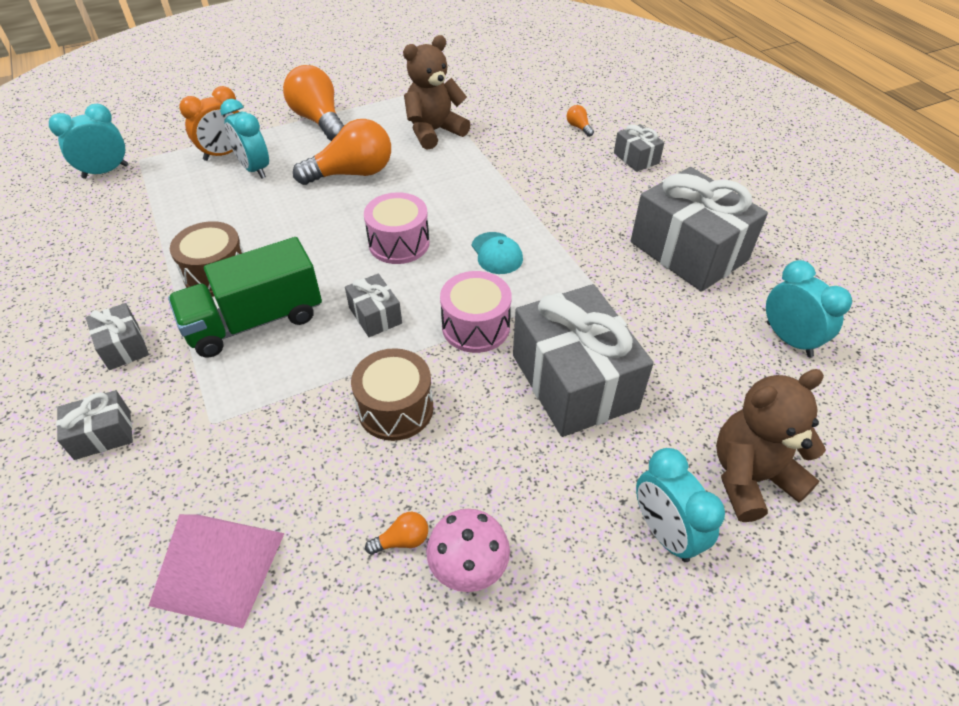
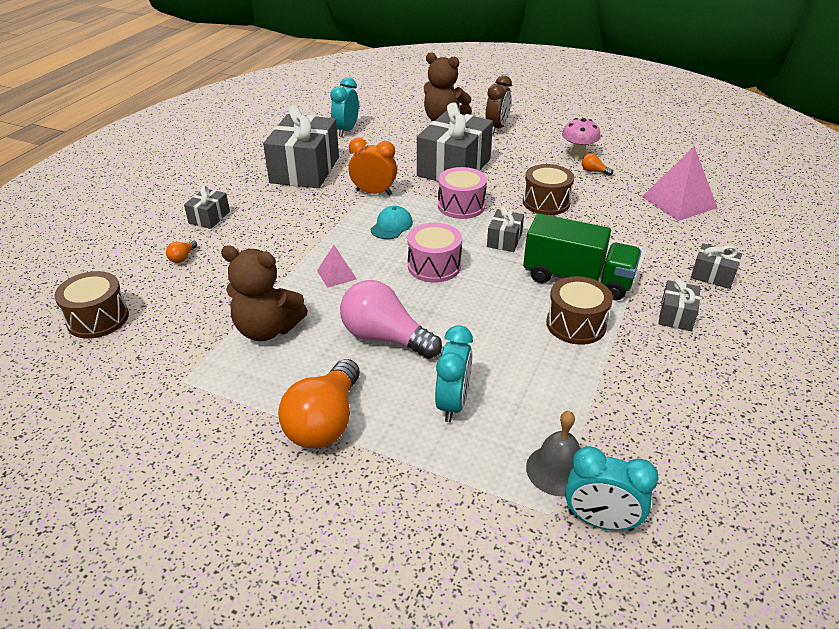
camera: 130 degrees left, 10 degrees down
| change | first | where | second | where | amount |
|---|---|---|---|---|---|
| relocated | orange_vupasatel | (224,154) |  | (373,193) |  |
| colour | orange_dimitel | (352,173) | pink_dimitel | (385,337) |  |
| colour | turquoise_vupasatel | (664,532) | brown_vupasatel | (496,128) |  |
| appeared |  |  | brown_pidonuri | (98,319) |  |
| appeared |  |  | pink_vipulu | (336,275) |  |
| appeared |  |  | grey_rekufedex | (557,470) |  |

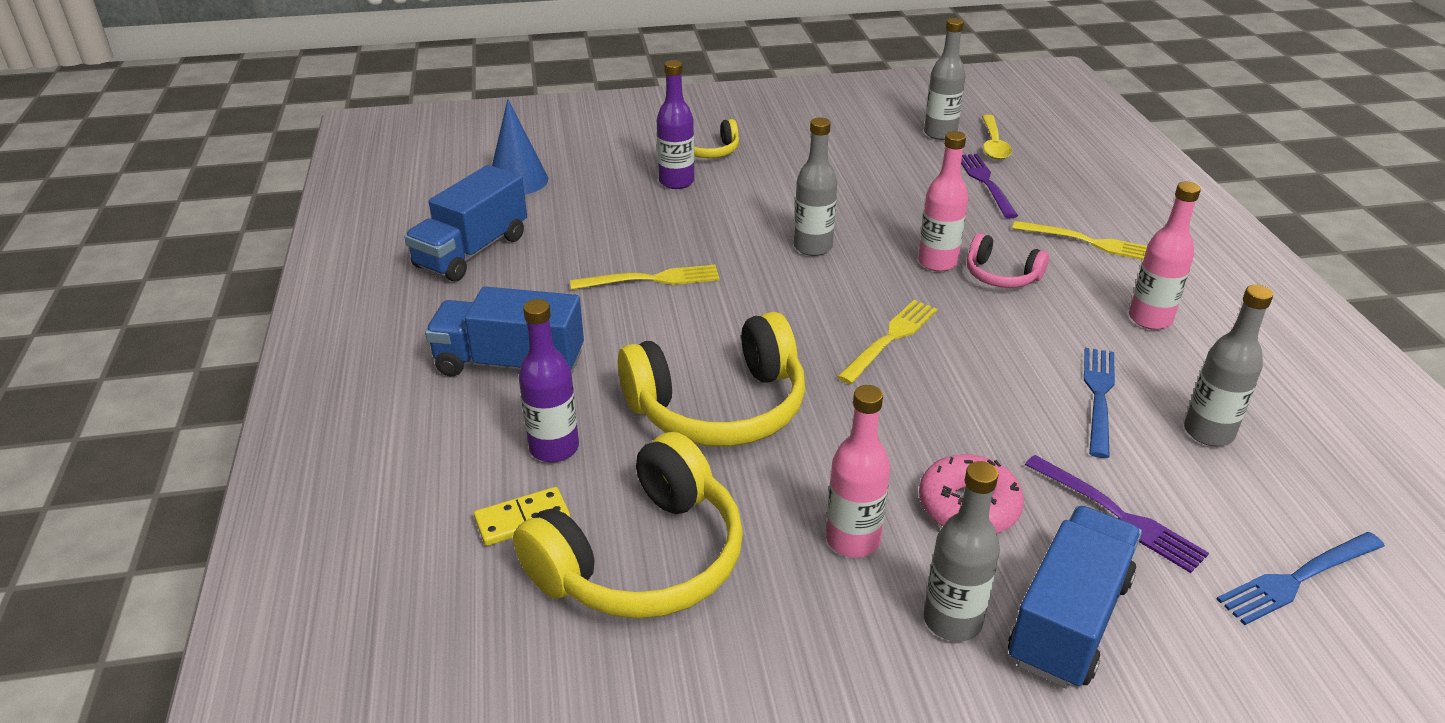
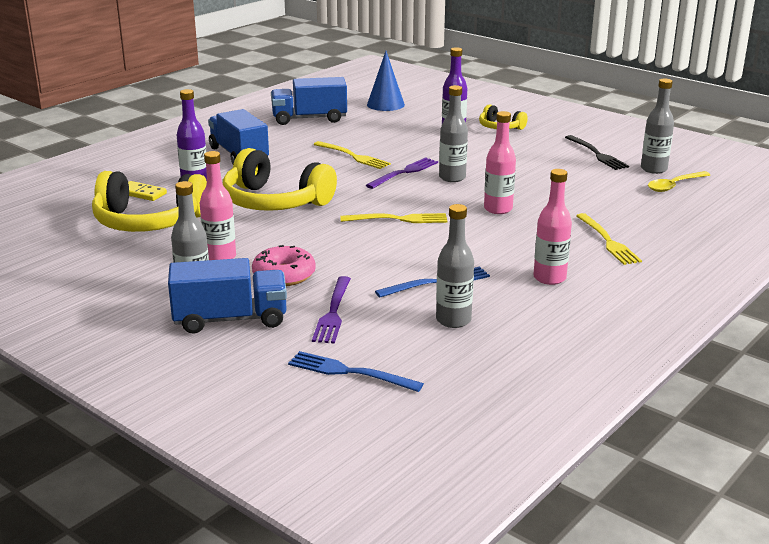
camera: 50 degrees right, 10 degrees down
| change | first | where | second | where | amount |
|---|---|---|---|---|---|
| relocated | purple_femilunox | (985,182) |  | (404,172) |  |
| missing | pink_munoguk | (1001,275) |  |  |  |
| appeared |  |  | black_femilunox | (597,154) |  |

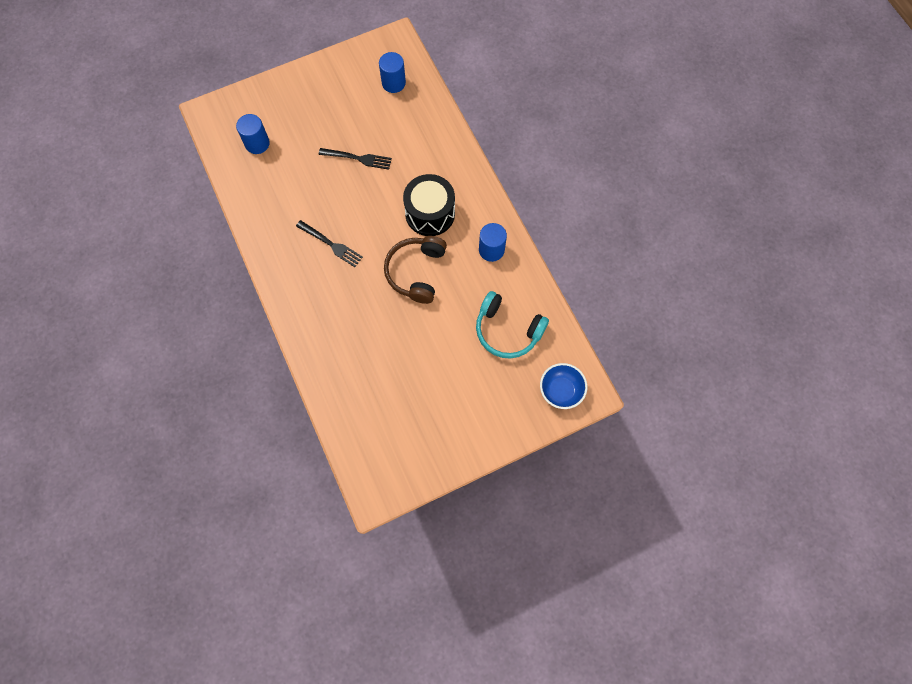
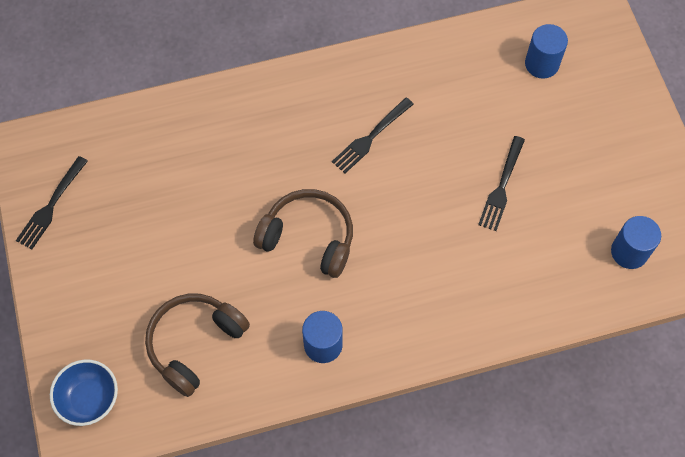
camera: 100 degrees right, 5 degrees down
| change | first | where | second | where | amount |
|---|---|---|---|---|---|
| missing | black_pidonuri | (430,213) |  |  |  |
| colour | turquoise_munoguk | (507,330) | brown_munoguk | (195,344) |  |
| appeared |  |  | black_femilunox | (51,205) |  |

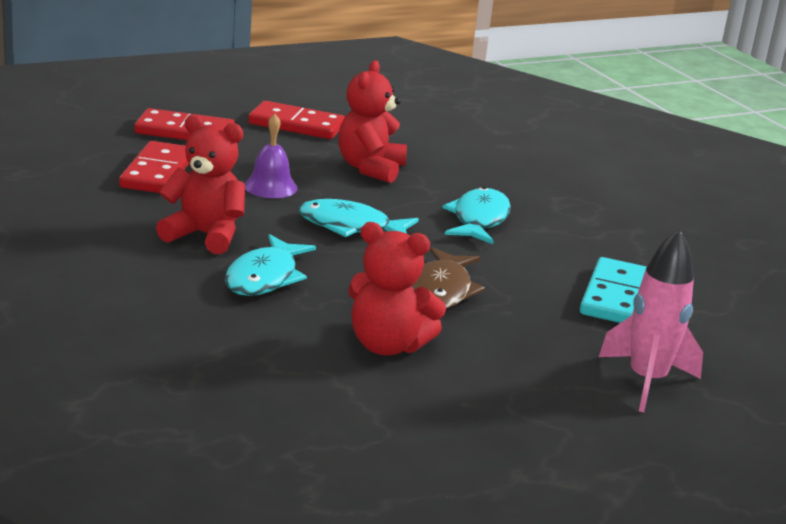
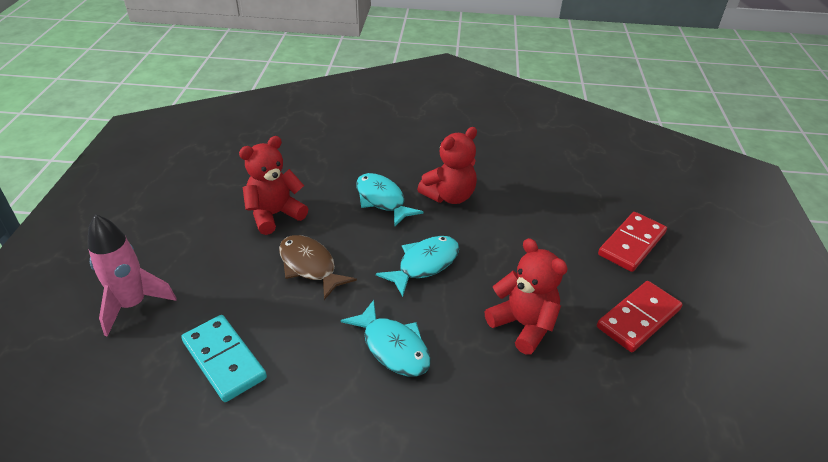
camera: 125 degrees right, 15 degrees up
| change | first | where | second | where | amount |
|---|---|---|---|---|---|
| missing | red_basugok | (158,172) |  |  |  |
| missing | purple_rekufedex | (270,186) |  |  |  |

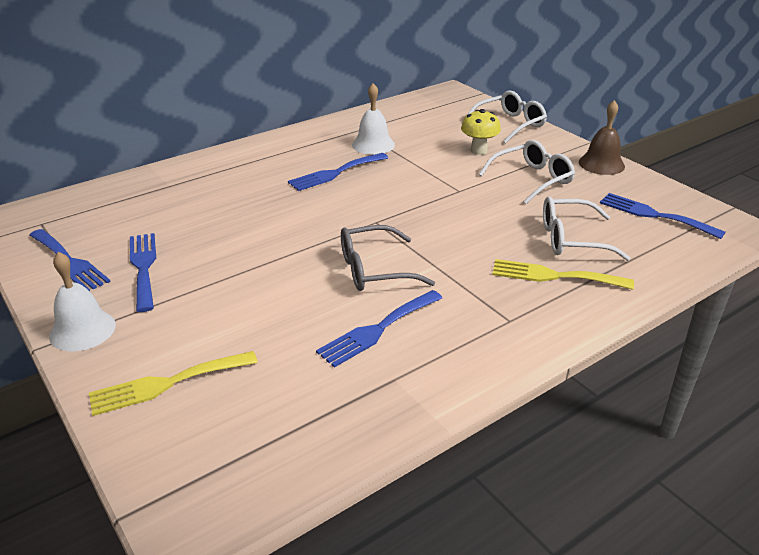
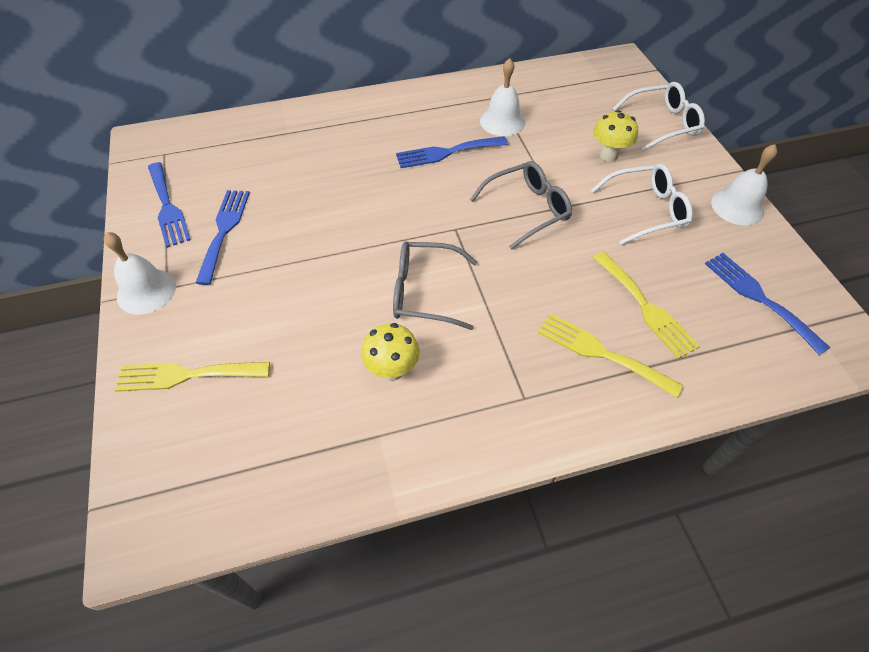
camera: 20 degrees right, 20 degrees up
| change | first | where | second | where | amount |
|---|---|---|---|---|---|
| exchanged | blue_femilunox | (377,330) | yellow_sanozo | (392,370) |  |
| exchanged | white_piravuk | (571,239) | yellow_femilunox | (645,307) |  |
| colour | brown_rekufedex | (601,164) | white_rekufedex | (737,206) |  |
| appeared |  |  | grey_piravuk | (527,209) |  |

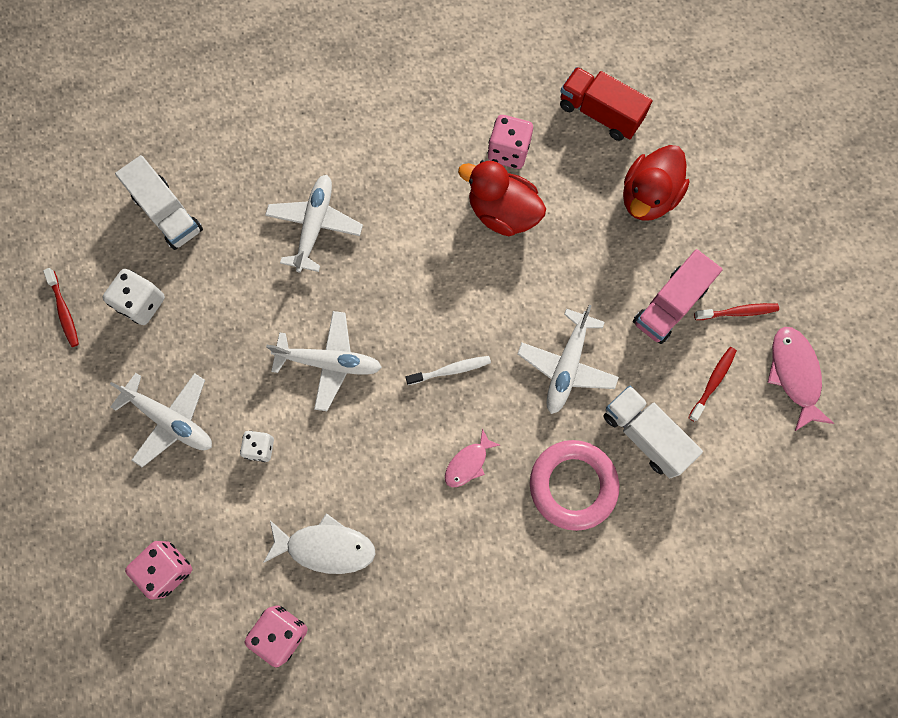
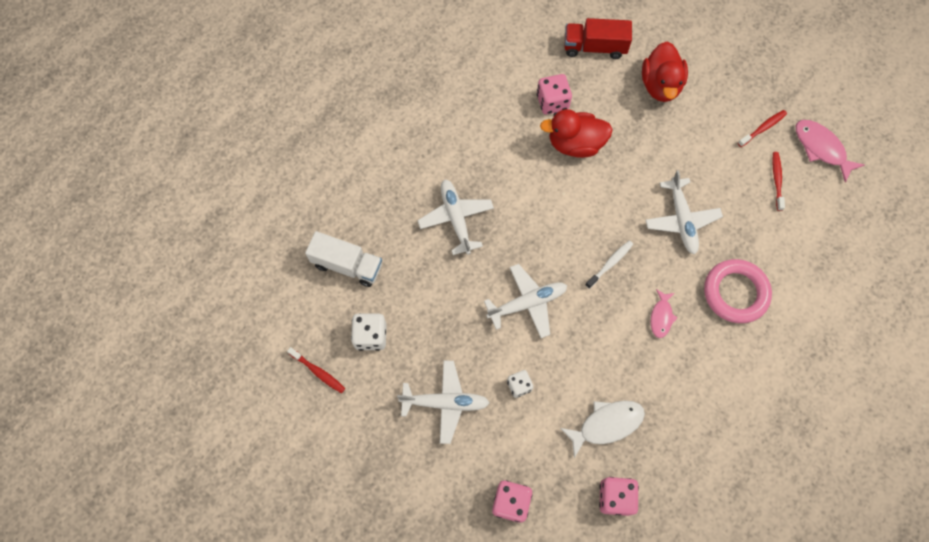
camera: 30 degrees left, 5 degrees down
| change | first | where | second | where | amount |
|---|---|---|---|---|---|
| missing | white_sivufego | (644,435) |  |  |  |
| missing | pink_sivufego | (669,305) |  |  |  |

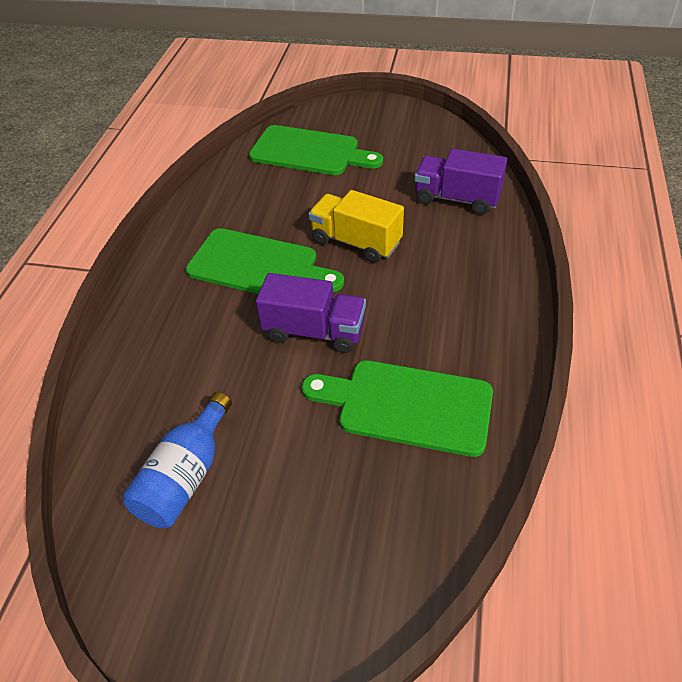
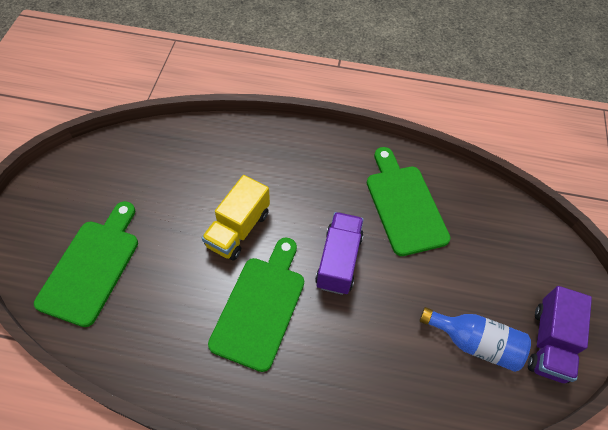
camera: 95 degrees left, 10 degrees up
| change | first | where | second | where | amount |
|---|---|---|---|---|---|
| spun | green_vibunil | (407,406) |  | (404,205) | 150 degrees clockwise |
| relocated | purple_sivufego | (457,199) |  | (549,343) |  |

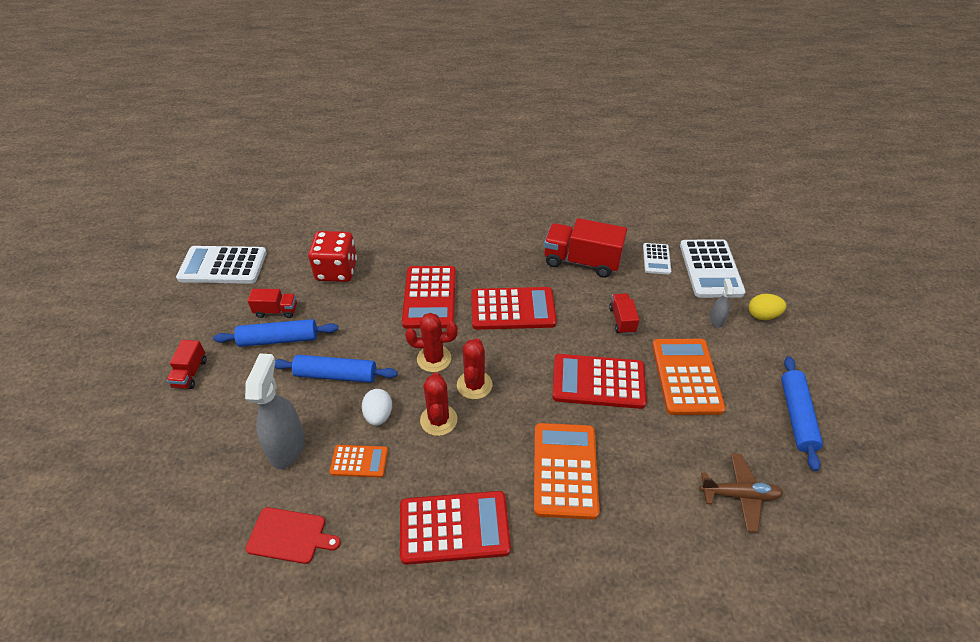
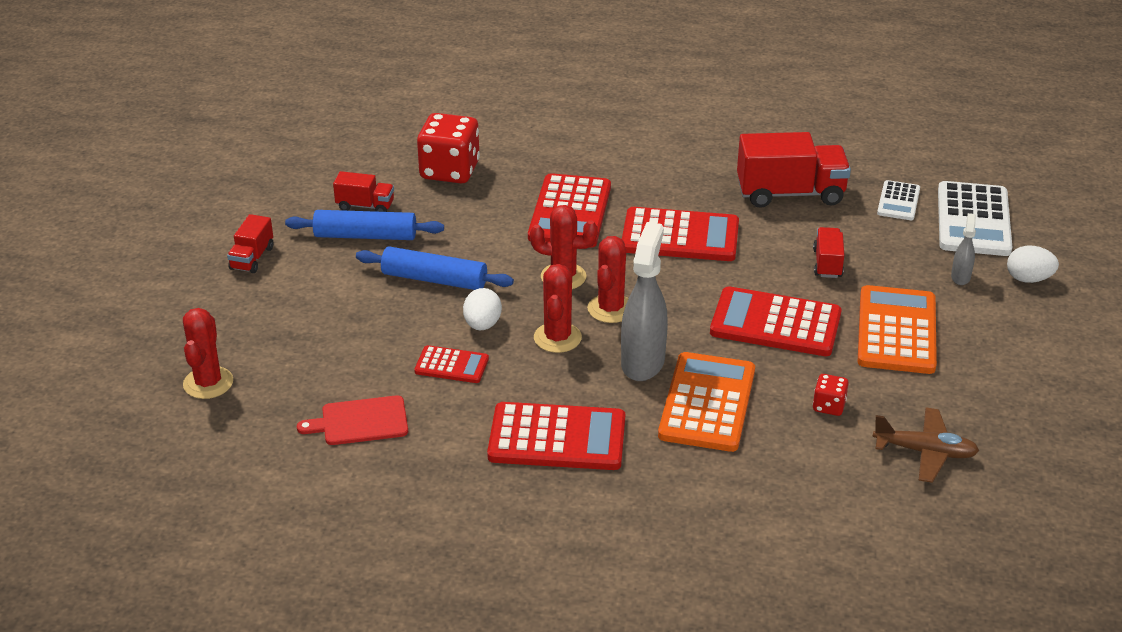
camera: 10 degrees right, 10 degrees down
| change | first | where | second | where | amount |
|---|---|---|---|---|---|
| missing | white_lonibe | (223,266) |  |  |  |
| relocated | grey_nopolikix | (287,447) |  | (643,362) |  |
| spun | red_vibunil | (290,536) |  | (360,421) | 150 degrees clockwise |
| colour | orange_lonibe | (359,461) | red_lonibe | (451,365) |  |
| spun | red_sivufego | (582,261) |  | (790,193) | 150 degrees clockwise |
| colour | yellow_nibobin | (762,315) | white_nibobin | (1028,279) |  |
| missing | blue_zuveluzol | (796,416) |  |  |  |
| appeared |  |  | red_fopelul | (208,383) |  |
| appeared |  |  | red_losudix | (828,406) |  |

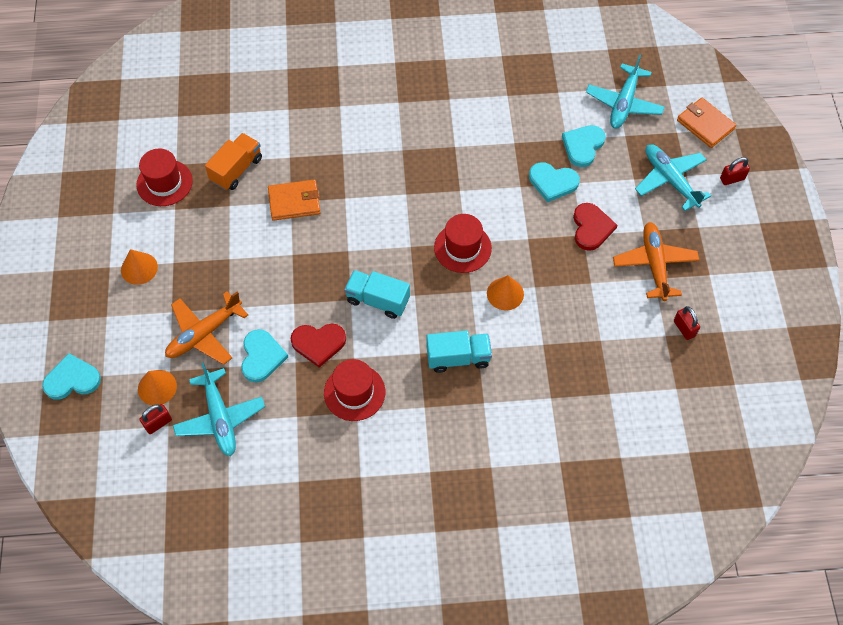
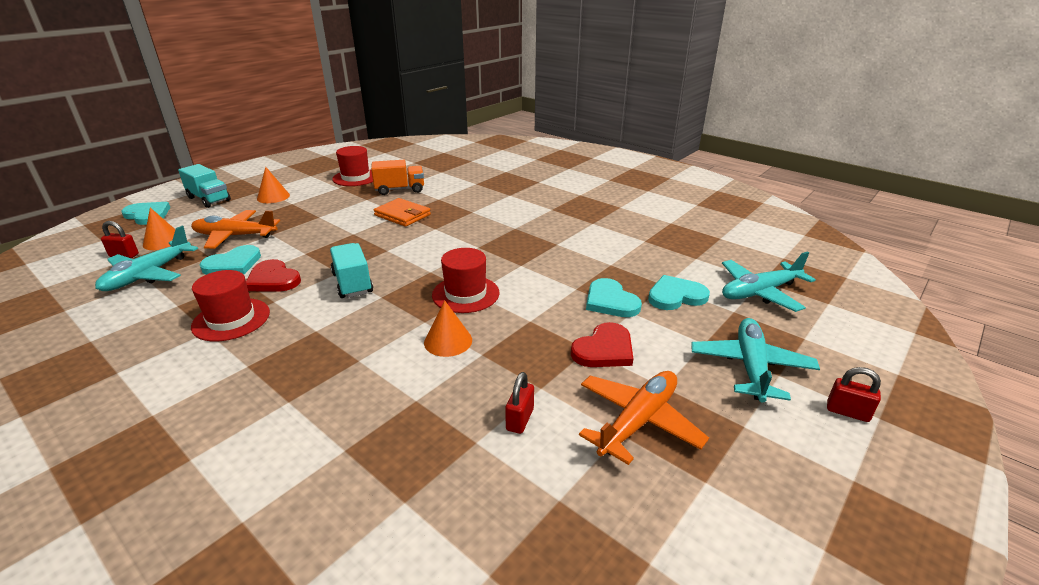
camera: 45 degrees right, 30 degrees down
| change | first | where | second | where | amount |
|---|---|---|---|---|---|
| relocated | turquoise_sivufego | (458,357) |  | (209,199) |  |
| relocated | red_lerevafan | (684,328) |  | (520,419) |  |
| missing | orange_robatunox | (705,124) |  |  |  |

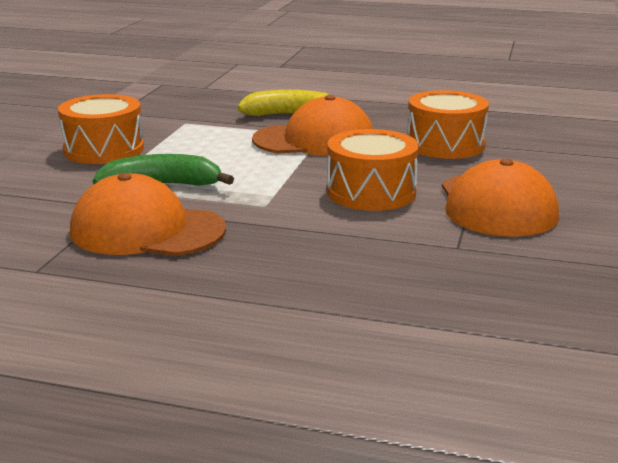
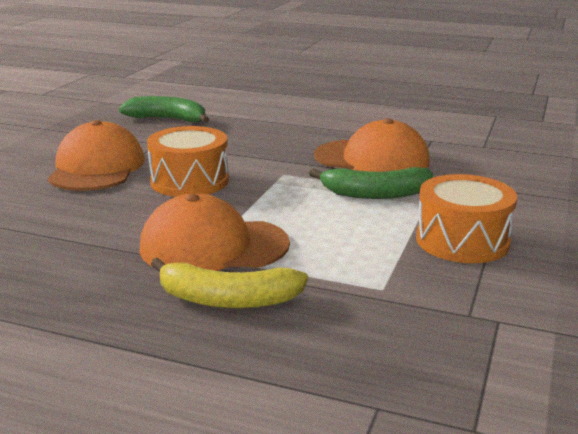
camera: 175 degrees left, 0 degrees up
| change | first | where | second | where | amount |
|---|---|---|---|---|---|
| missing | orange_pidonuri | (445,145) |  |  |  |
| appeared |  |  | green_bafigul | (168,119) |  |

